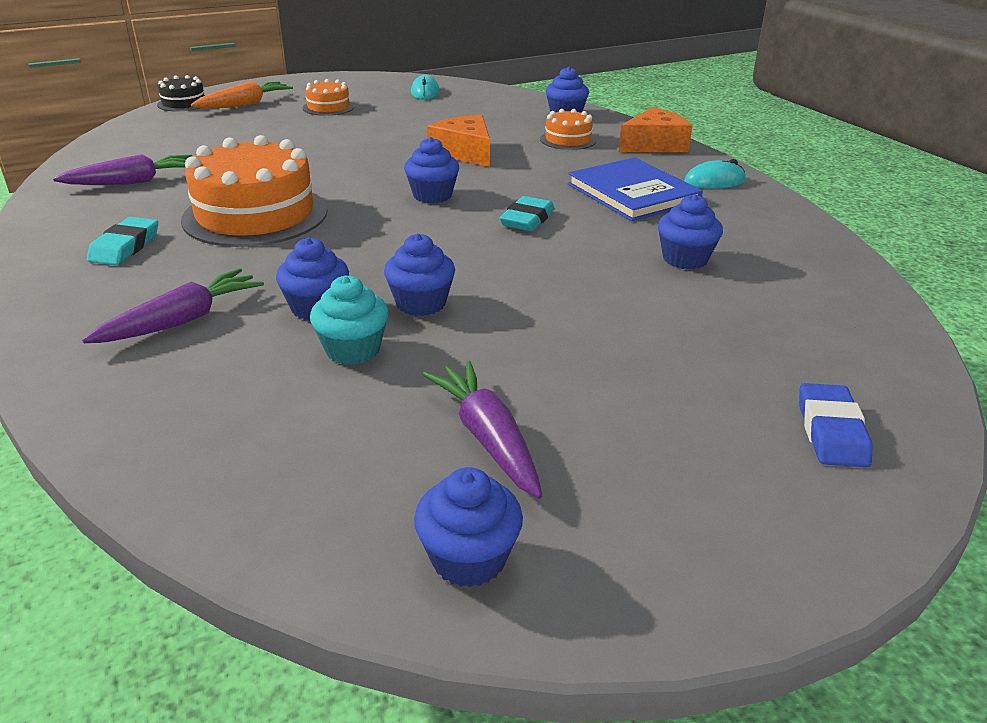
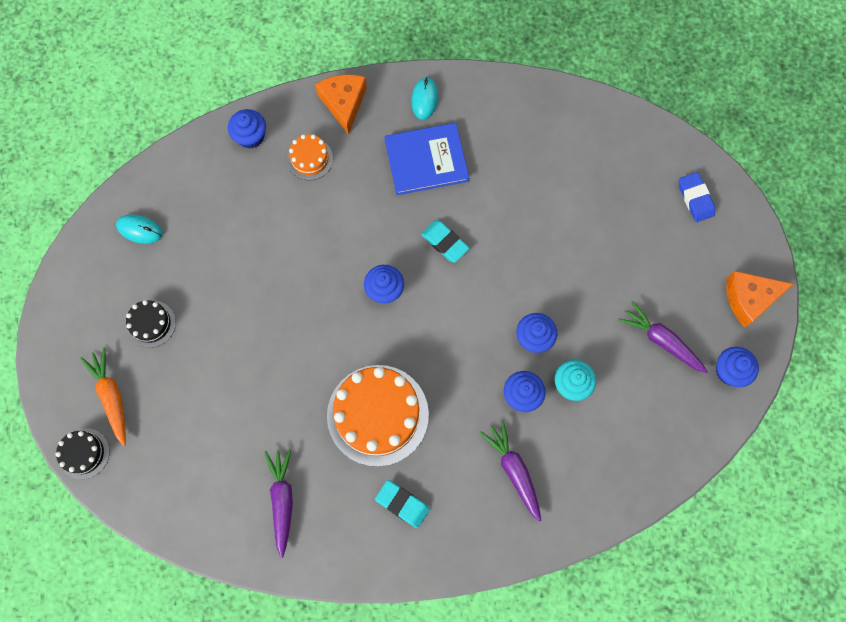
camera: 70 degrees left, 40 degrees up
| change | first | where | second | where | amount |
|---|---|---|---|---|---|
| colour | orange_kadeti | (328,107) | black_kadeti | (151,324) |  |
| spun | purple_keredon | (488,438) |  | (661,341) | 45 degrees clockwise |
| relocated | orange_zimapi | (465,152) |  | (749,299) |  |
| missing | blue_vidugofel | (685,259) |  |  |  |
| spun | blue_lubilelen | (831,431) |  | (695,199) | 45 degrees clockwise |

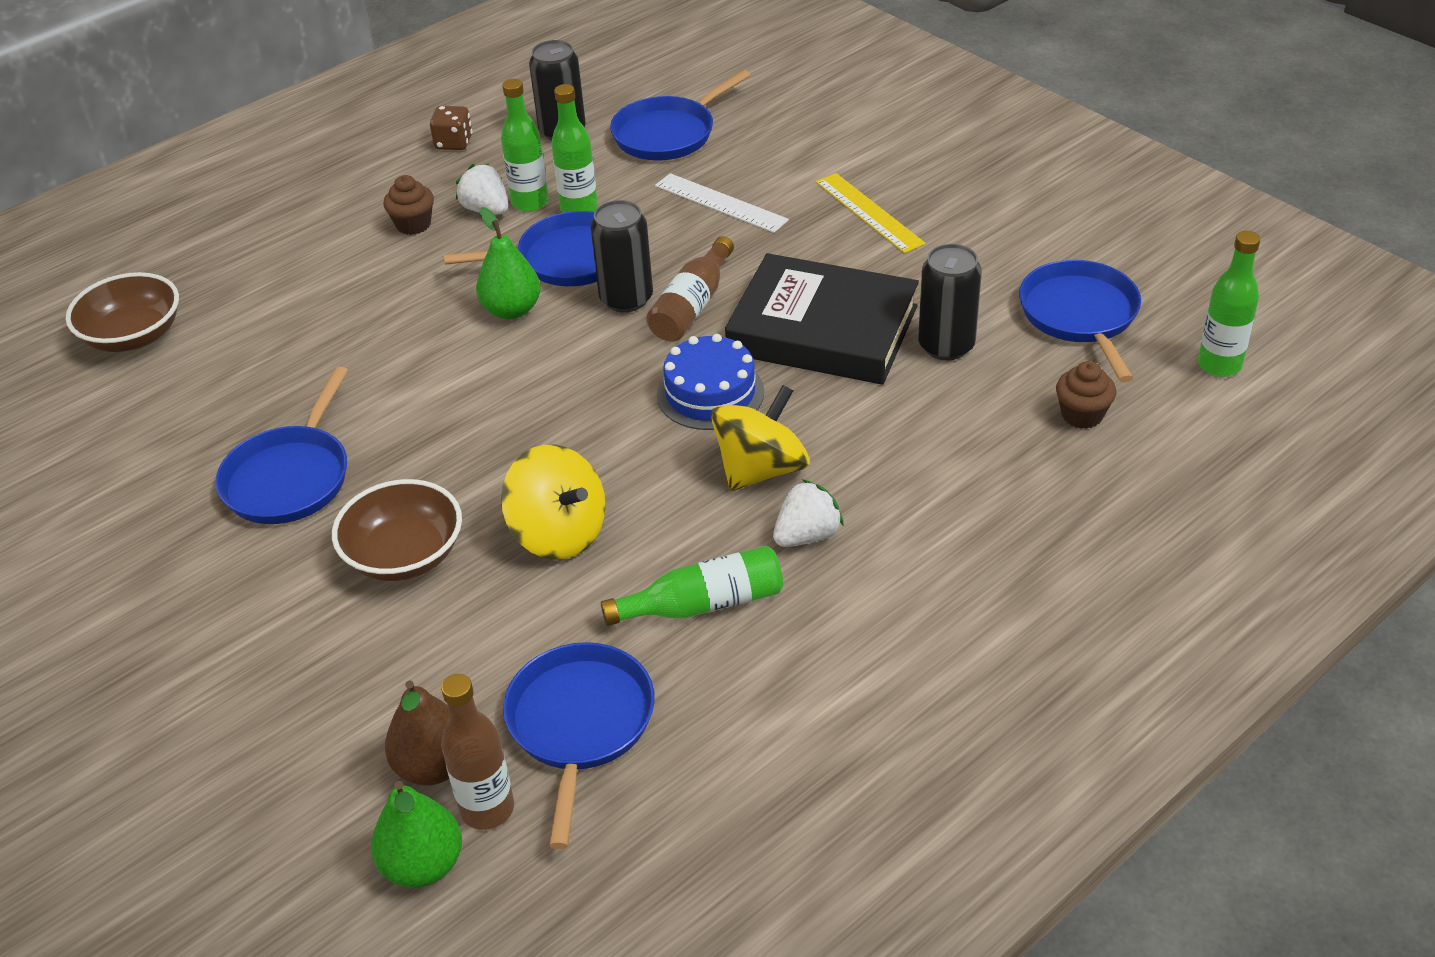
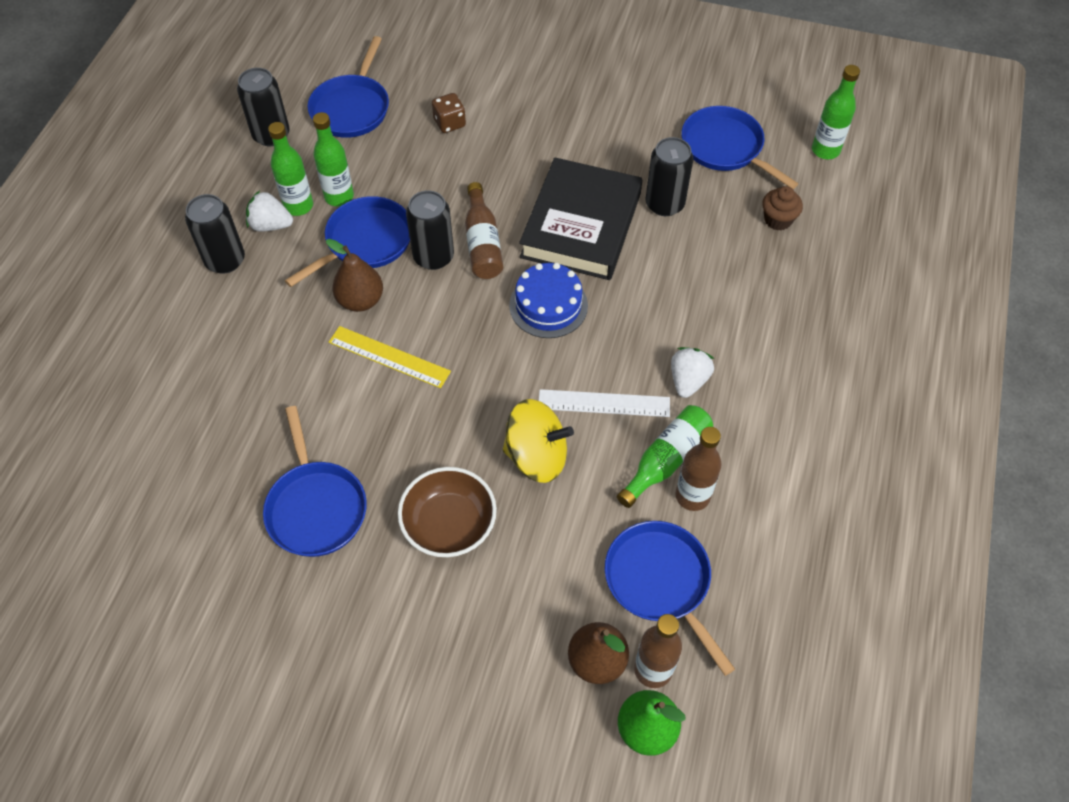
camera: 35 degrees left, 15 degrees up
| change | first | where | second | where | amount |
|---|---|---|---|---|---|
| missing | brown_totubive | (133,336) |  |  |  |
| exchanged | brown_vidugofel | (413,224) | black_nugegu | (225,260) |  |
| relocated | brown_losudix | (454,143) |  | (449,123) |  |
| colour | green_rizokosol | (512,310) | brown_rizokosol | (360,300) |  |
| relocated | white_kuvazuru | (721,203) |  | (604,403) |  |
| missing | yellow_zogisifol | (761,469) |  |  |  |
| spun | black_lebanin | (822,330) |  | (581,225) | 60 degrees counterclockwise |
| relocated | yellow_kuvazuru | (869,212) |  | (389,356) |  |
| appeared |  |  | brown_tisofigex | (692,496) |  |

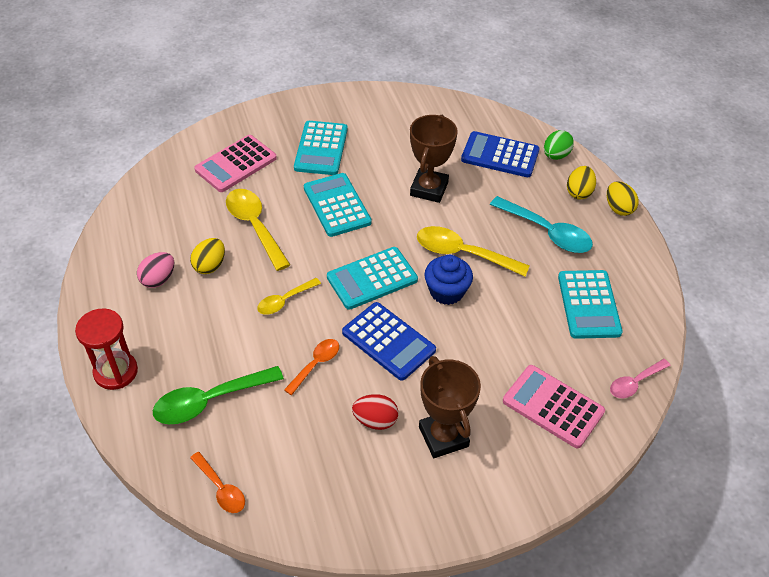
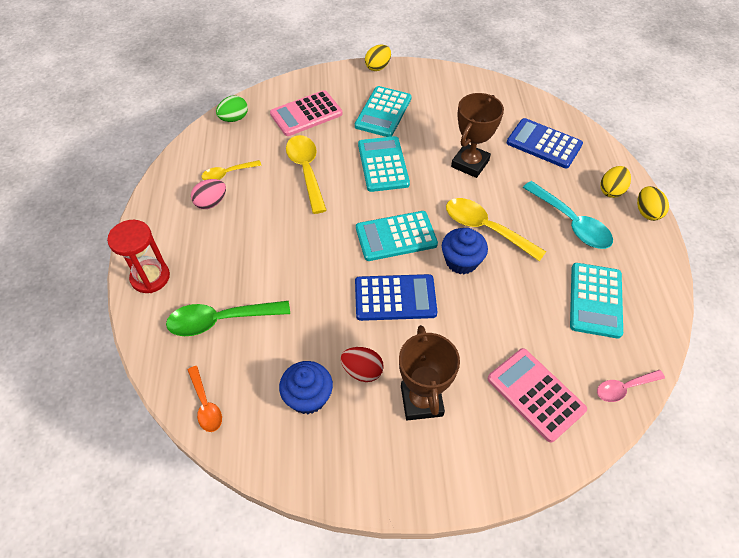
camera: 15 degrees right, 5 degrees up
| change | first | where | second | where | amount |
|---|---|---|---|---|---|
| relocated | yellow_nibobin | (210,266) |  | (378,67) |  |
| relocated | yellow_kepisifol | (284,301) |  | (227,174) |  |
| missing | orange_kepisifol | (316,364) |  |  |  |
| spun | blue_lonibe | (388,341) |  | (395,298) | 60 degrees counterclockwise |
| relocated | green_nibobin | (556,155) |  | (234,119) |  |
| appeared |  |  | blue_vidugofel | (308,397) |  |

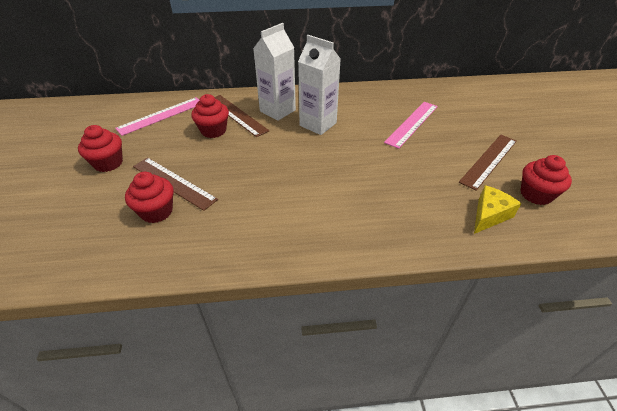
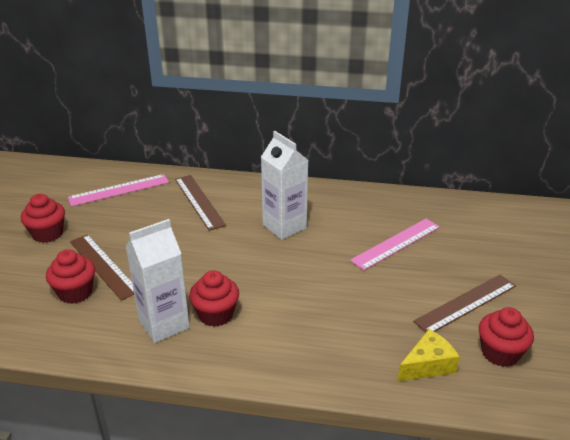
camera: 15 degrees right, 10 degrees down
| change | first | where | second | where | amount |
|---|---|---|---|---|---|
| relocated | red_vidugofel | (213,130) |  | (216,314) |  |
| relocated | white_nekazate | (277,111) |  | (164,324) |  |

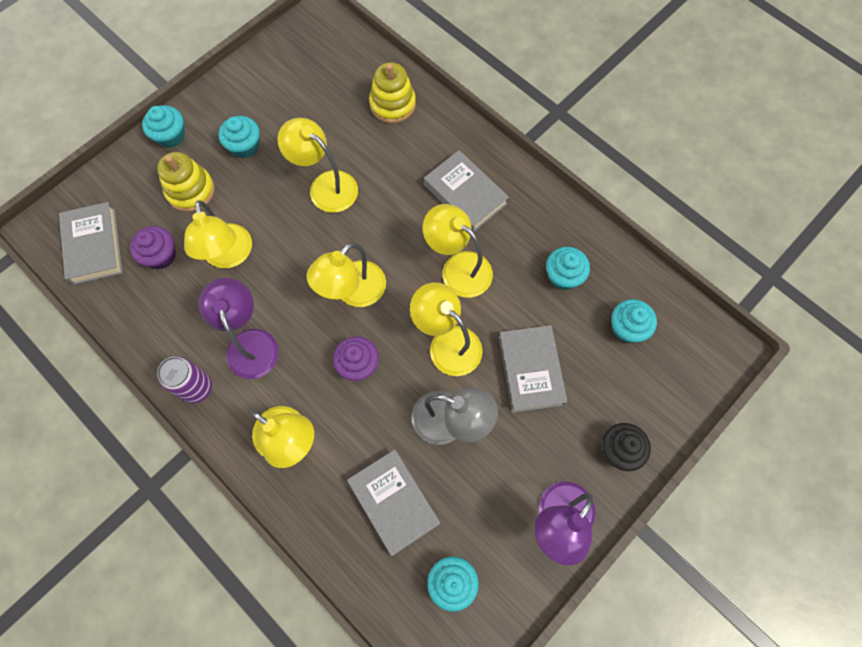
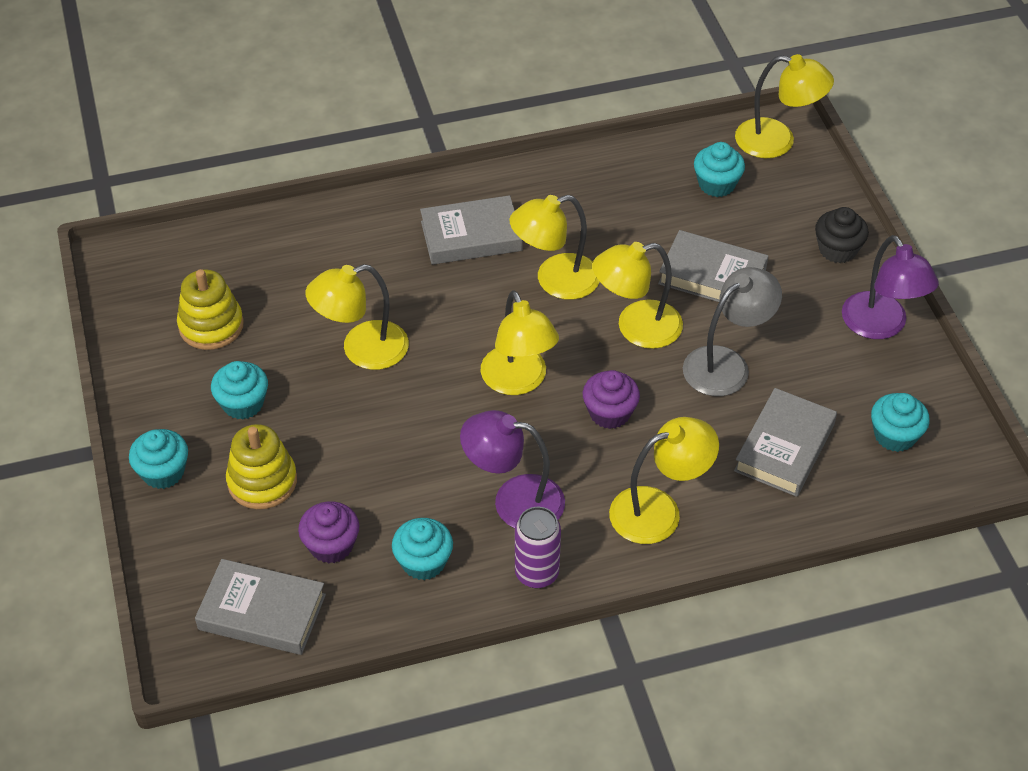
camera: 60 degrees left, 20 degrees down
| change | first | where | second | where | amount |
|---|---|---|---|---|---|
| relocated | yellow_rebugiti | (228,256) |  | (777,141) |  |
| spun | grey_lebanin | (393,502) |  | (784,447) | 60 degrees counterclockwise |
| relocated | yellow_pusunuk | (392,104) |  | (211,325) |  |
| relocated | turquoise_vidugofel | (563,276) |  | (423,562) |  |

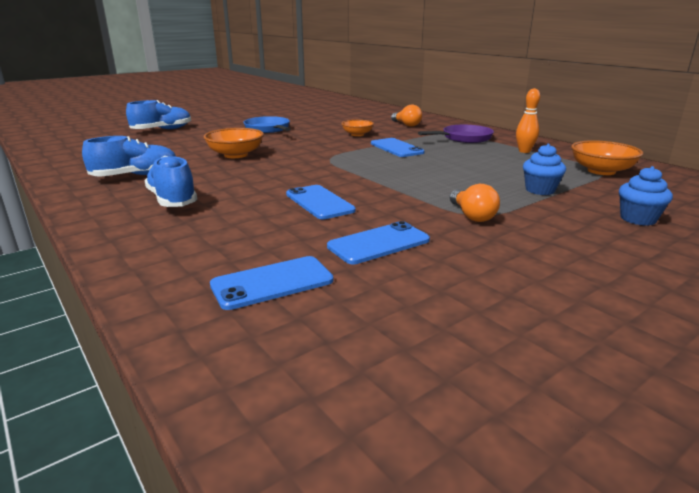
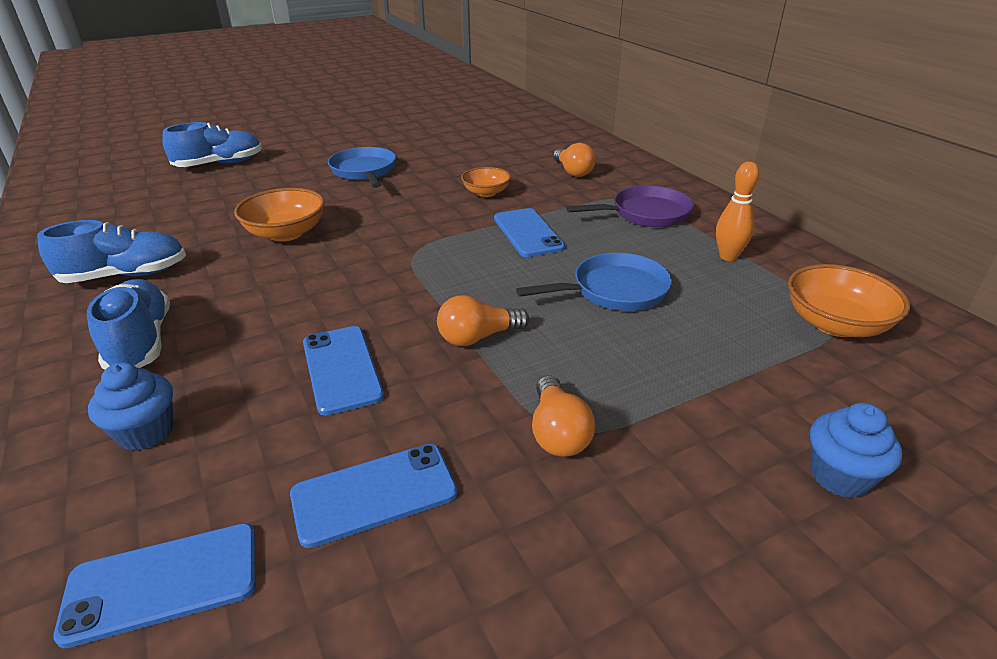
camera: 10 degrees right, 10 degrees up
| change | first | where | second | where | amount |
|---|---|---|---|---|---|
| relocated | blue_vidugofel | (540,190) |  | (146,432) |  |
| appeared |  |  | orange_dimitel | (478,337) |  |
| appeared |  |  | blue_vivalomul | (614,290) |  |

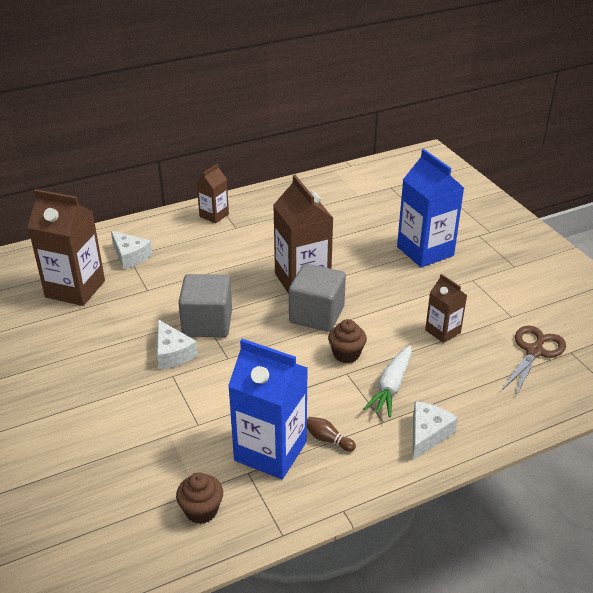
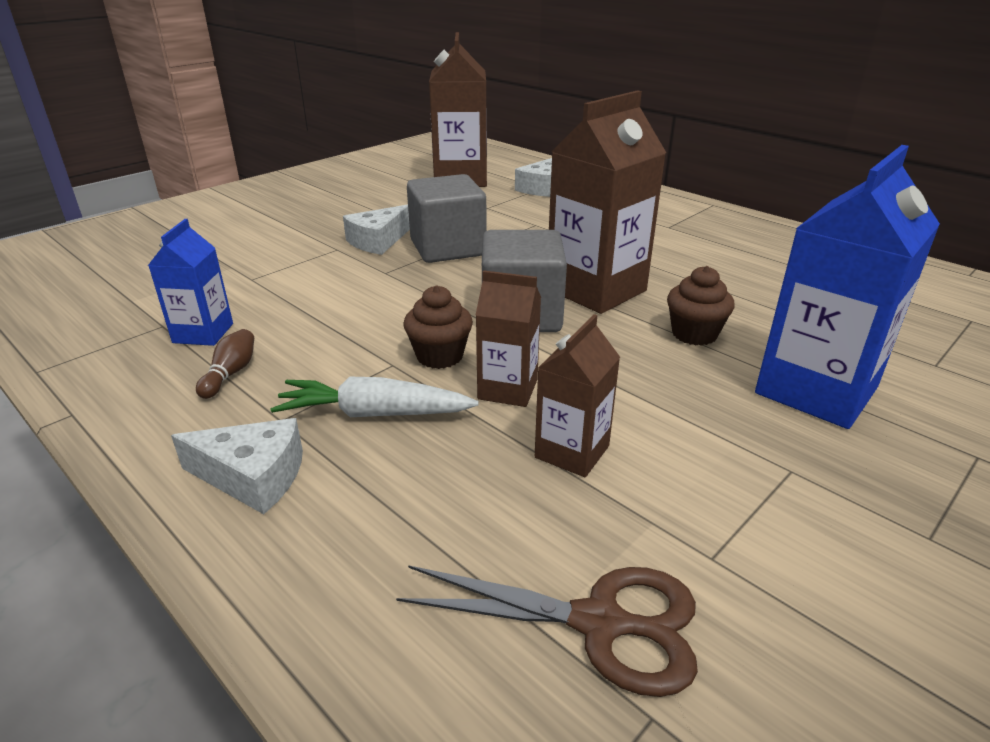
camera: 70 degrees right, 5 degrees down
| change | first | where | second | where | amount |
|---|---|---|---|---|---|
| relocated | brown_vidugofel | (201,510) |  | (694,334) |  |
| relocated | brown_nekazate | (214,215) |  | (508,389) |  |
| size | blue_nekazate | (270,451) |  | (203,333) | x0.55 |

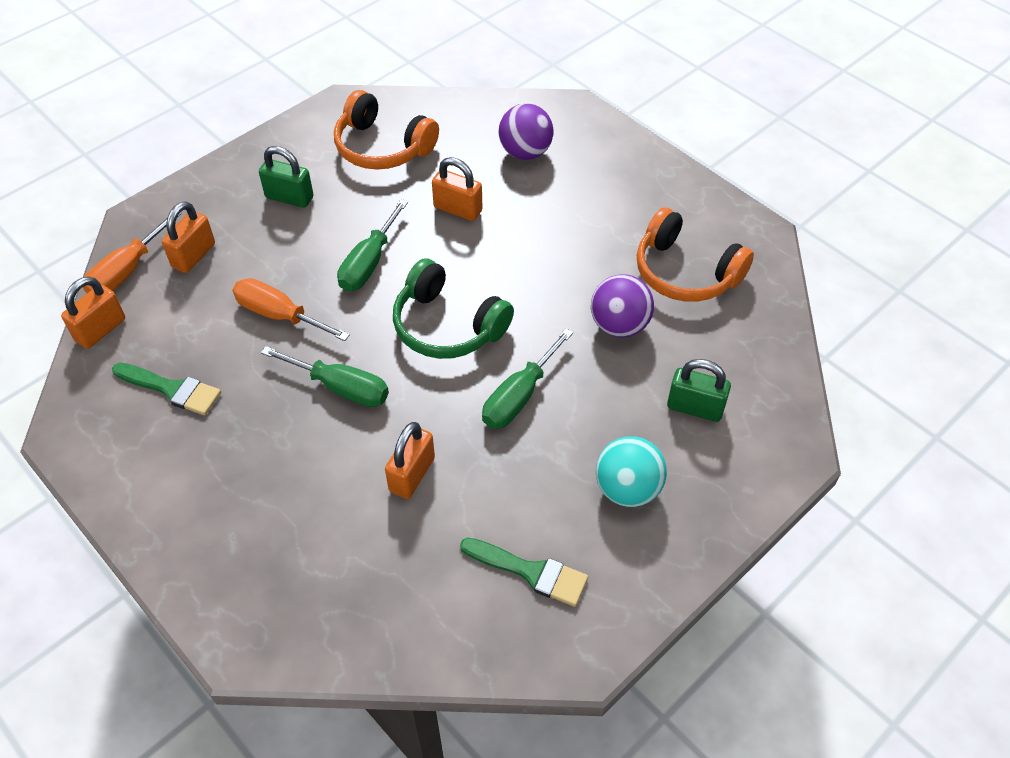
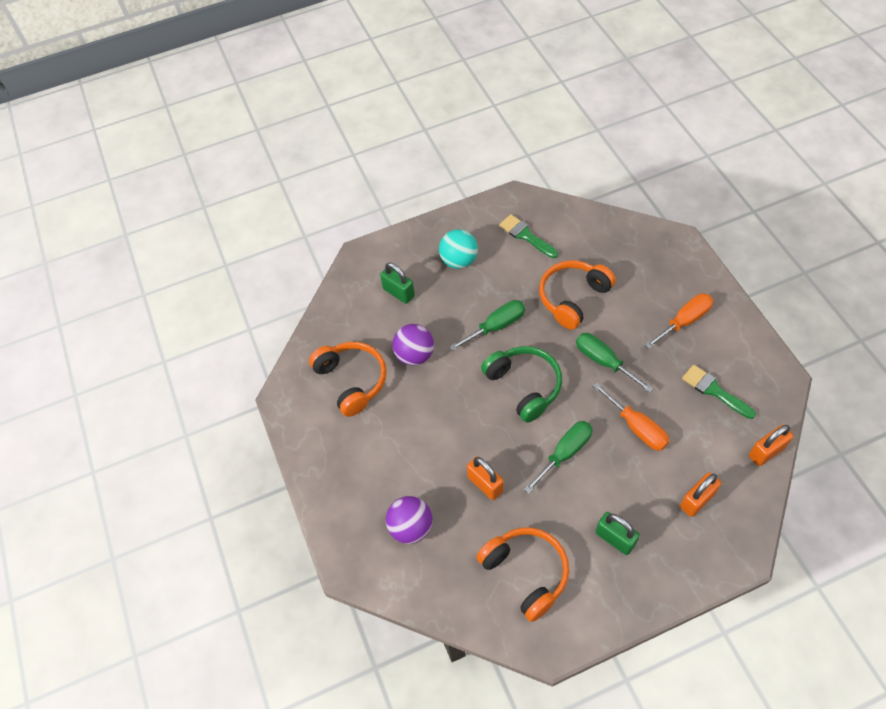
camera: 155 degrees left, 5 degrees up
| change | first | where | second | where | amount |
|---|---|---|---|---|---|
| relocated | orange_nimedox | (127,271) |  | (684,321) |  |
| exchanged | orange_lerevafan | (412,474) | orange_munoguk | (573,298) |  |

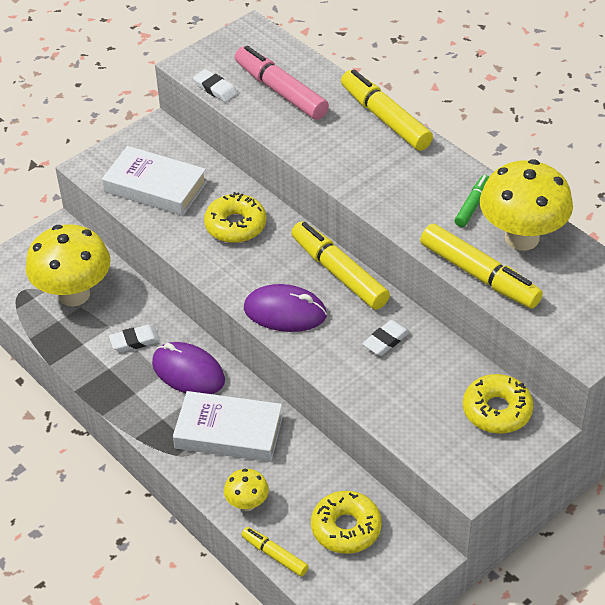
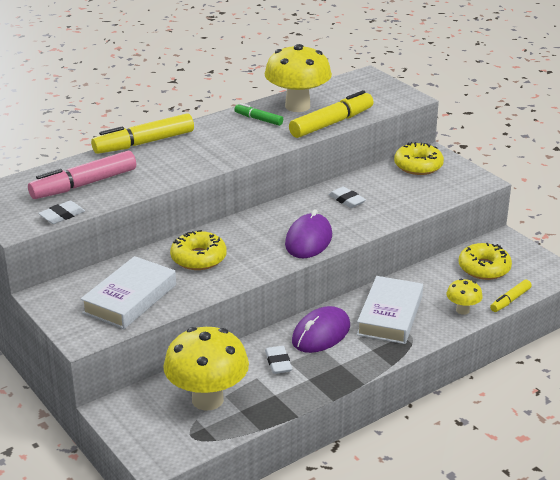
camera: 85 degrees left, 15 degrees down
| change | first | where | second | where | amount |
|---|---|---|---|---|---|
| missing | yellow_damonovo | (339,273) |  |  |  |

